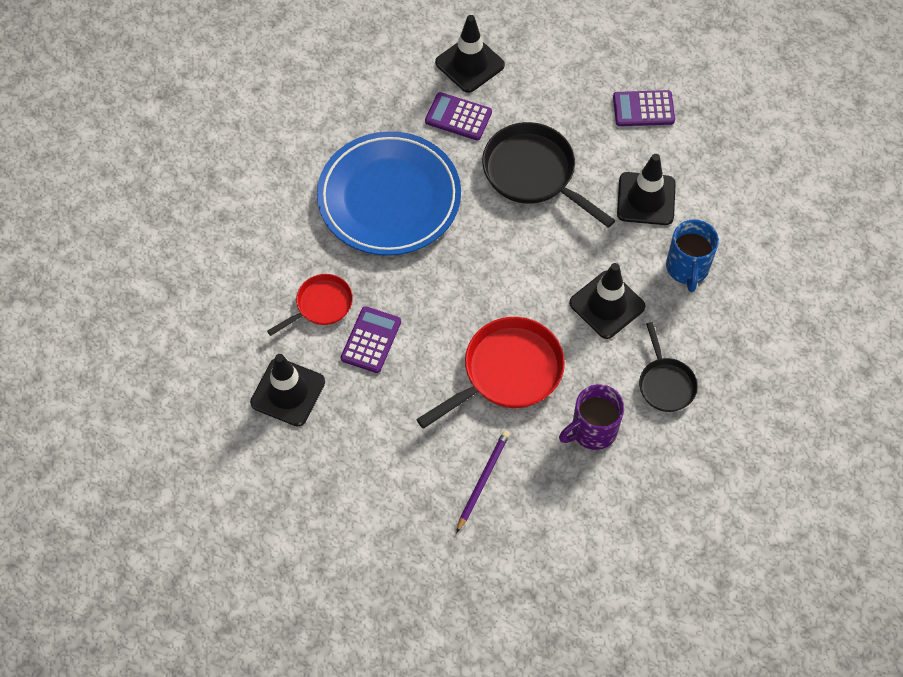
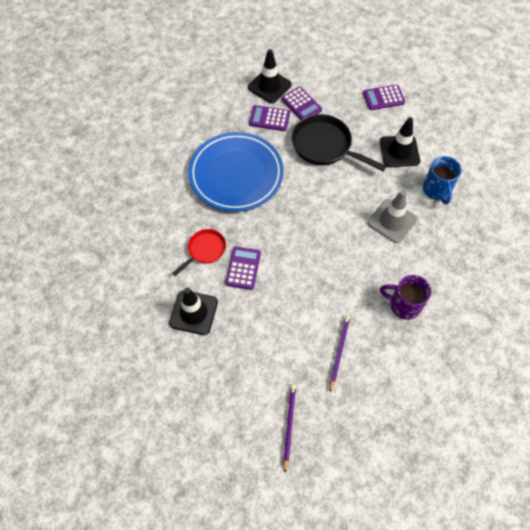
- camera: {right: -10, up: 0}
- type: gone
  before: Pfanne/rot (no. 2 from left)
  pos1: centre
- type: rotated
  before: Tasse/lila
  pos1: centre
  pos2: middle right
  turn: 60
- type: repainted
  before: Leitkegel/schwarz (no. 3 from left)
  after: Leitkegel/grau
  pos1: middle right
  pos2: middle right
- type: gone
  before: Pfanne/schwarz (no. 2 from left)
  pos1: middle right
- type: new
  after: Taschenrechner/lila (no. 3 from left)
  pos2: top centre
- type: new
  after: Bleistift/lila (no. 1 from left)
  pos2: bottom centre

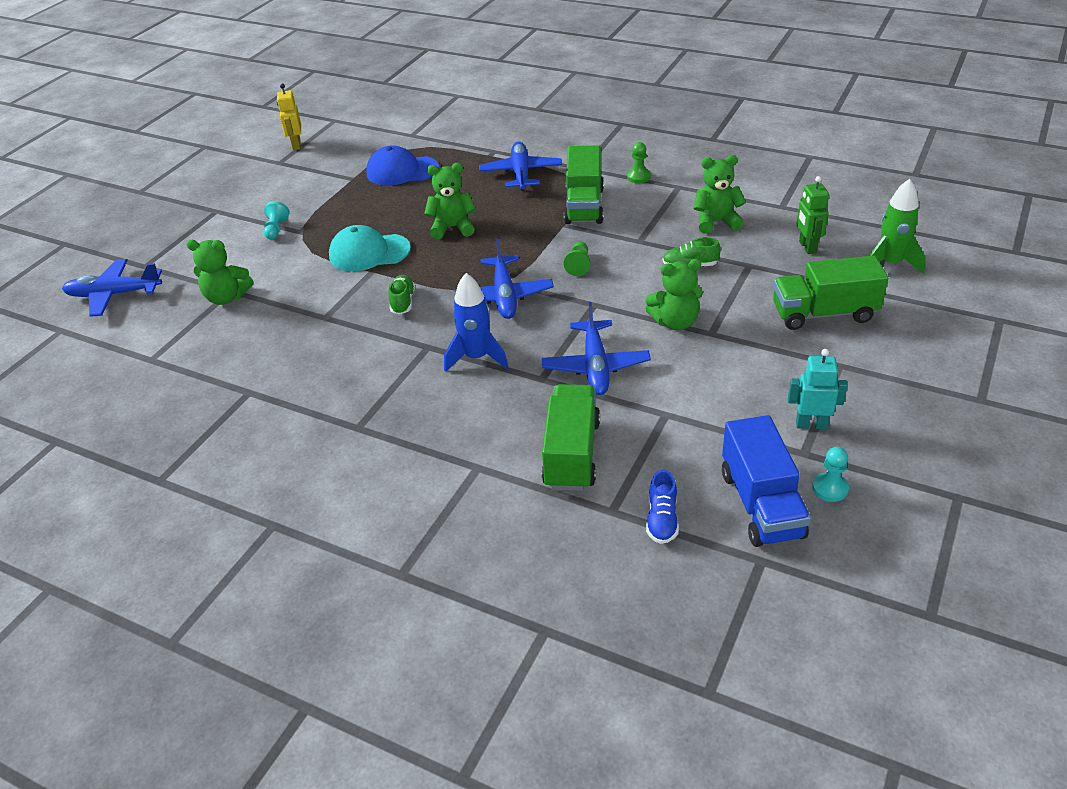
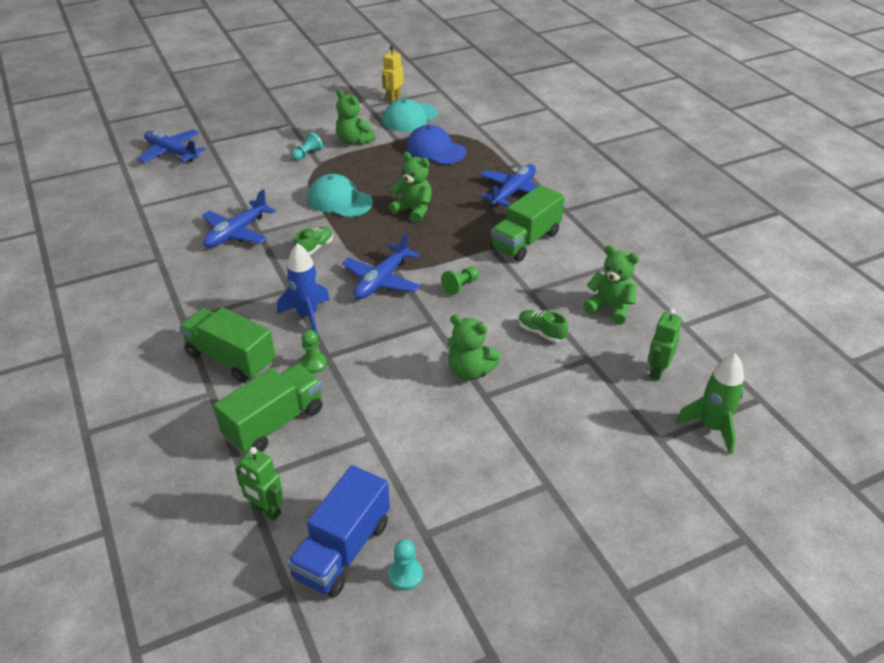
- camera: {right: 35, up: 0}
- type: shifted
  before: Teddybär/grün (no. 1 from left)
  pos1: middle left
  pos2: top centre
- type: shifted
  before: Flugzeug/blau (no. 4 from left in the first image)
  after: Flugzeug/blau (no. 2 from left)
  pos1: centre
  pos2: top left
- type: shifted
  before: Bauer/grün (no. 2 from left in the first image)
  after: Bauer/grün (no. 1 from left)
  pos1: top centre
  pos2: centre
- type: swapped
  before: Schuh/blau
  after: Roboter/grün (no. 1 from left)
  pos1: centre
  pos2: bottom left
- type: shifted
  before: Lastwagen/grün (no. 3 from left in the first image)
  after: Lastwagen/grün (no. 1 from left)
  pos1: middle right
  pos2: middle left
- type: gone
  before: Roboter/türkis
  pos1: middle right
- type: new
  after: Kappe/türkis (no. 2 from left)
  pos2: top centre

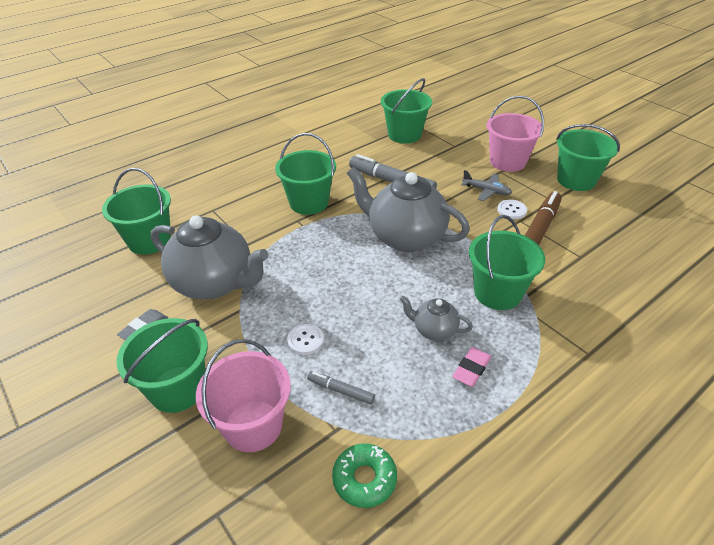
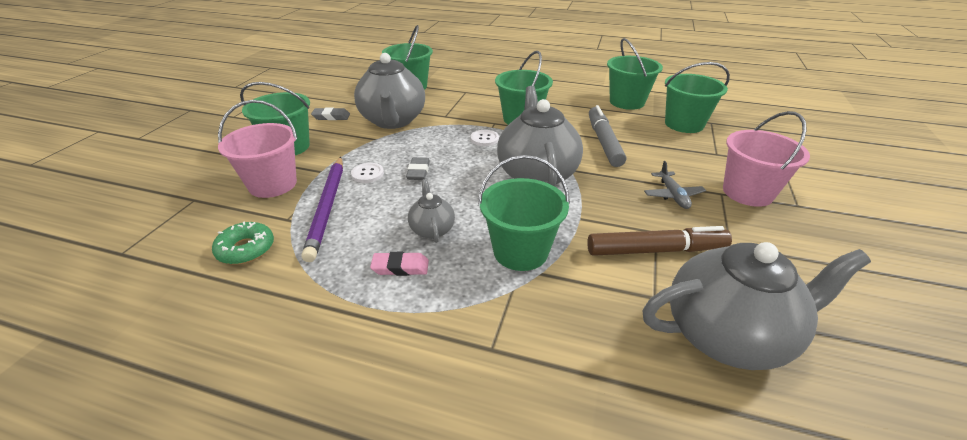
- camera: {right: 55, up: -5}
- type: swapped
  before: Filzstift/grau (no. 1 from left)
  after: Bleistift/lila
  pos1: bottom centre
  pos2: middle left
- type: shifted
  before: Knopf/weiß (no. 2 from left)
  pos1: middle right
  pos2: top centre
- type: shifted
  before: Eimer/grün (no. 6 from left in the first image)
  after: Eimer/grün (no. 5 from left)
  pos1: top right
  pos2: top centre
- type: new
  after: Radiergummi/grau (no. 2 from left)
  pos2: centre
- type: new
  after: Teekanne/grau (no. 4 from left)
  pos2: bottom right

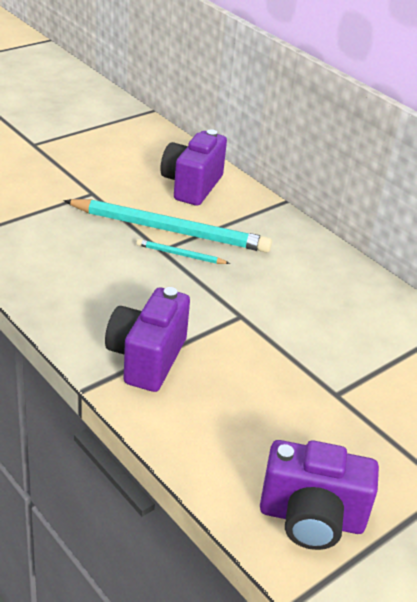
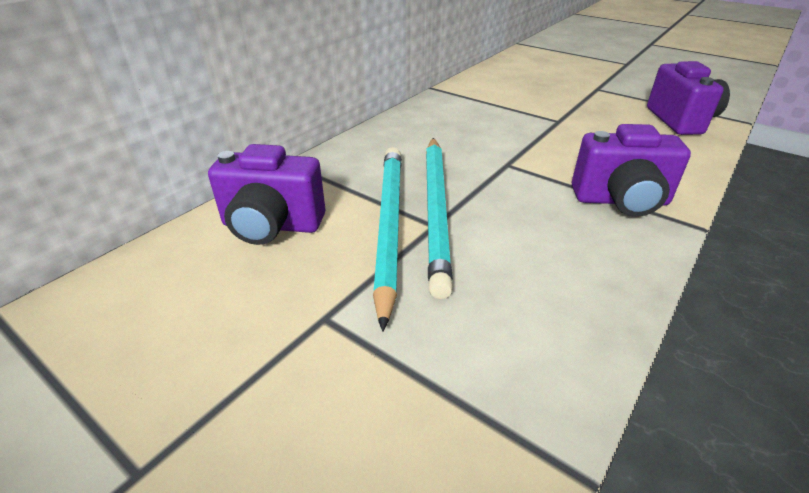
- camera: {right: -100, up: 0}
- type: scaled
  before: Bleistift/türkis (no. 2 from left)
  pos1: centre
  pos2: centre
  scale: 2.3

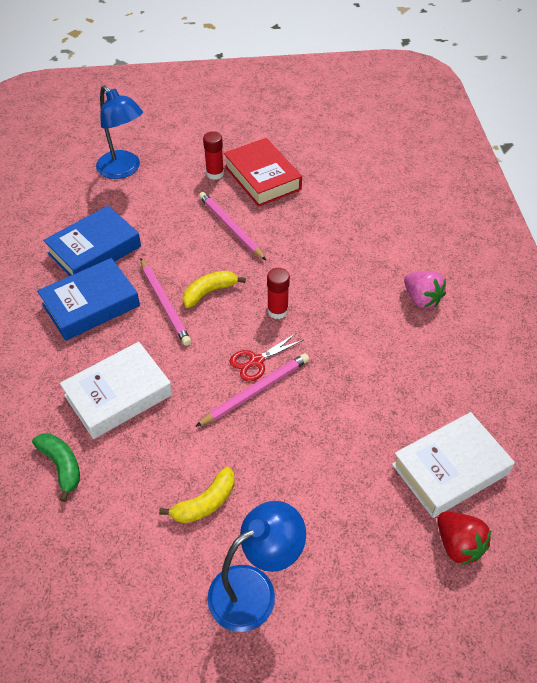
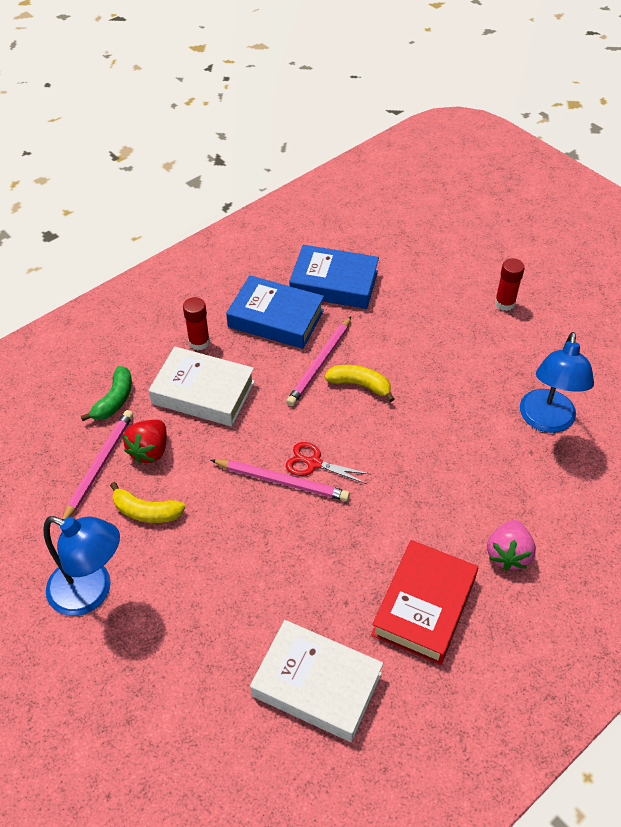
- camera: {right: 55, up: 0}
- type: shifted
  before: Lampe/blau (no. 1 from left in the first image)
  after: Lampe/blau (no. 2 from left)
  pos1: top left
  pos2: middle right
- type: shifted
  before: Bleistift/rosa (no. 2 from left in the first image)
  after: Bleistift/rosa (no. 1 from left)
  pos1: top centre
  pos2: middle left
- type: shifted
  before: Buch/rot
  pos1: top centre
  pos2: bottom right
- type: shifted
  before: Klebestift/rot (no. 2 from left in the first image)
  after: Klebestift/rot (no. 1 from left)
  pos1: centre
  pos2: middle left
- type: shifted
  before: Erdbeere/rot
  pos1: bottom right
  pos2: middle left

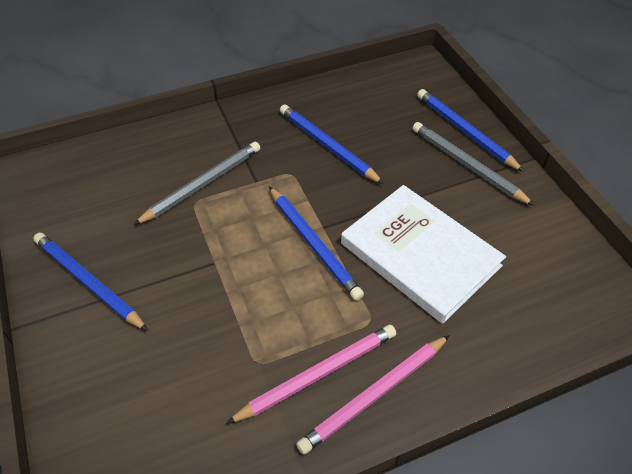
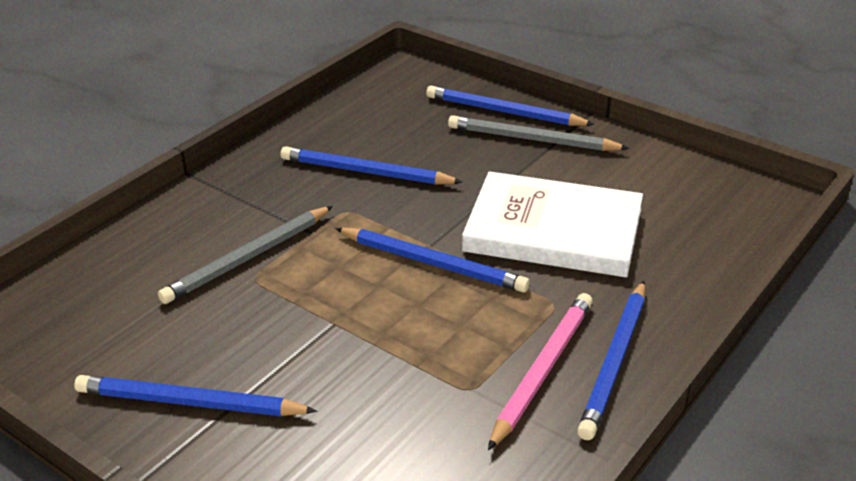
- camera: {right: -30, up: -15}
- type: rotated
  before: Bleistift/grau (no. 1 from left)
  pos1: middle left
  pos2: middle left
  turn: -150
- type: repainted
  before: Bleistift/rosa (no. 2 from left)
  after: Bleistift/blau (no. 5 from left)
  pos1: bottom centre
  pos2: bottom right

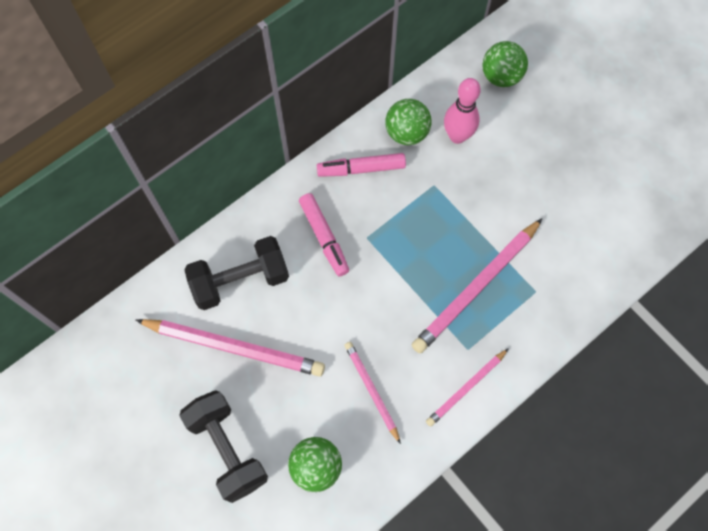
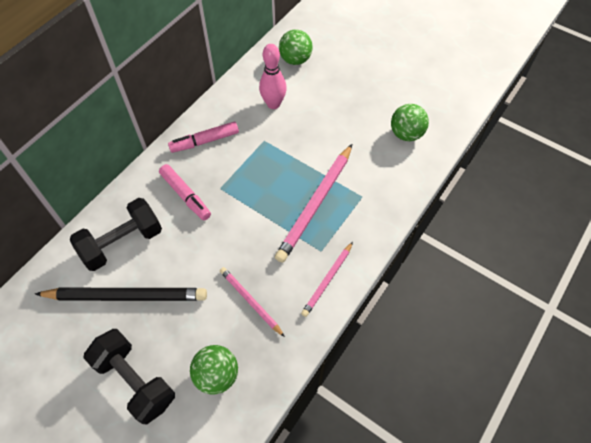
- camera: {right: -15, up: -10}
- type: repainted
  before: Bleistift/rosa (no. 1 from left)
  after: Bleistift/schwarz
  pos1: middle left
  pos2: middle left
- type: shifted
  before: Ball/grün (no. 2 from left in the first image)
  after: Ball/grün (no. 3 from left)
  pos1: top centre
  pos2: top right

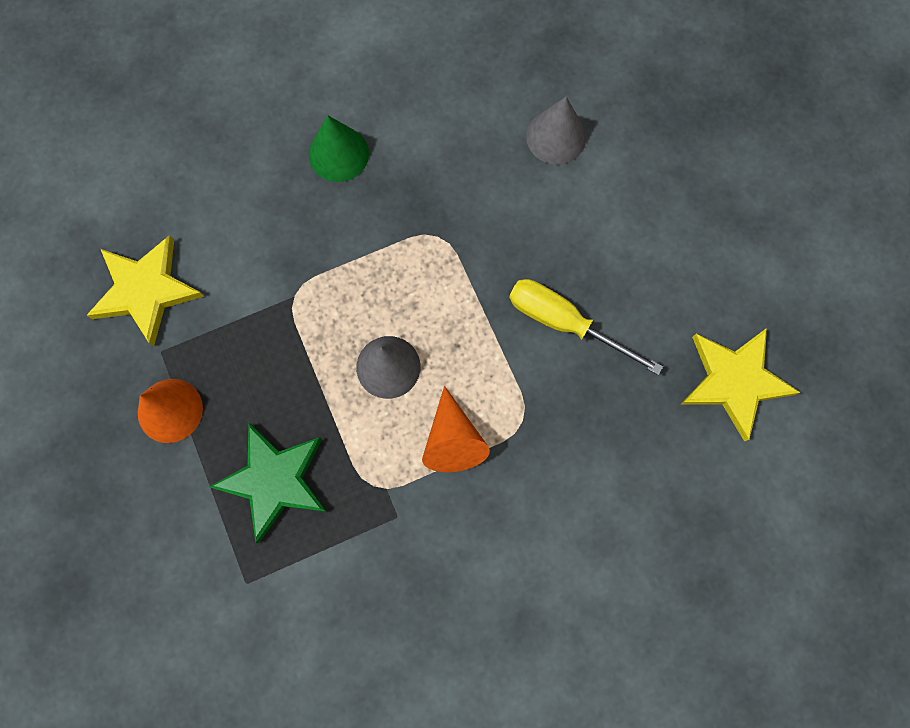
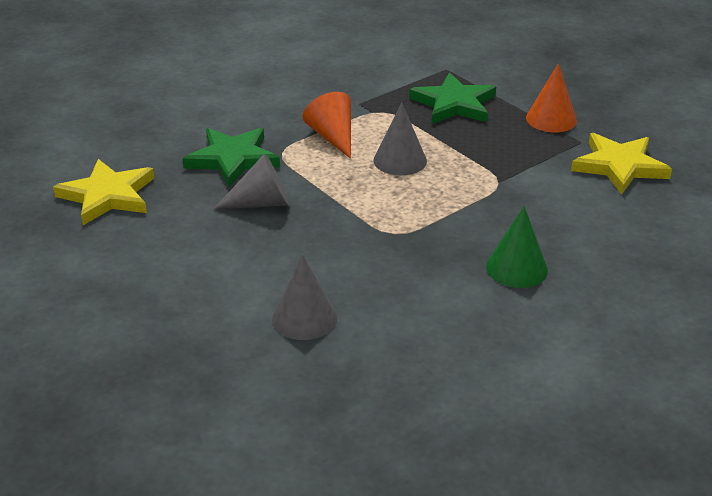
- camera: {right: 165, up: -40}
- type: swapped
  before: Schraubenzieher/gelb
  after: Kegel/grau (no. 1 from left)
  pos1: centre
  pos2: centre
- type: new
  after: Stern/grün (no. 1 from left)
  pos2: top left

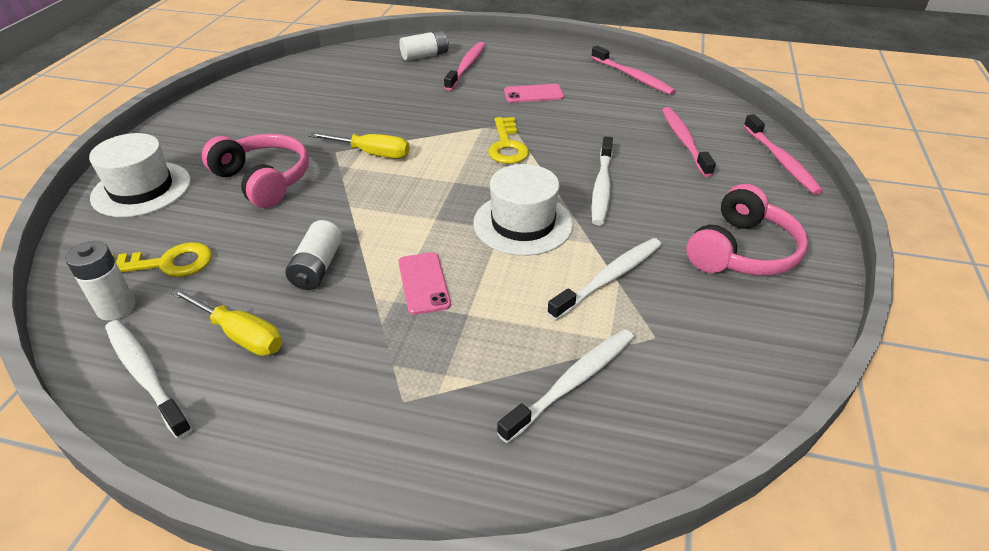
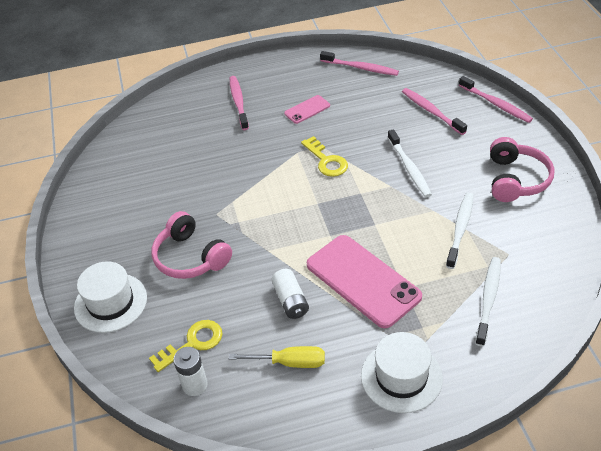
- camera: {right: -25, up: 5}
- type: gone
  before: Zahnbürste/weiß (no. 1 from left)
  pos1: bottom left
- type: rotated
  before: Kopfhörer/rosa (no. 1 from left)
  pos1: top left
  pos2: middle left
  turn: -150
- type: gone
  before: Schraubenzieher/gelb (no. 2 from left)
  pos1: top centre
- type: gone
  before: Batterie/weiß (no. 3 from left)
  pos1: top centre
- type: scaled
  before: Handy/rosa (no. 1 from left in the first image)
  pos1: centre
  pos2: centre
  scale: 2.09
- type: shifted
  before: Hut/weiß (no. 2 from left)
  pos1: centre
  pos2: bottom right

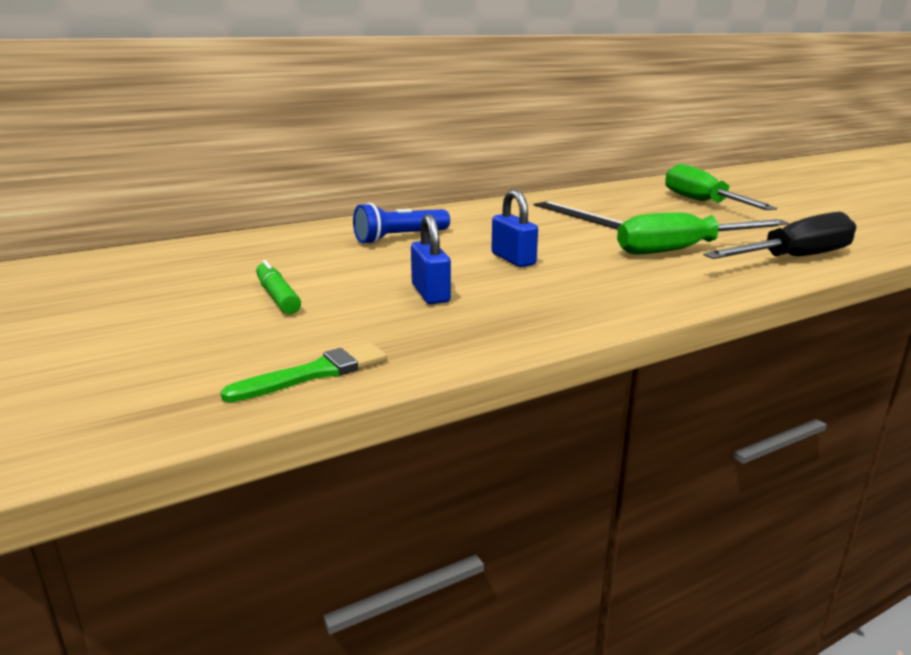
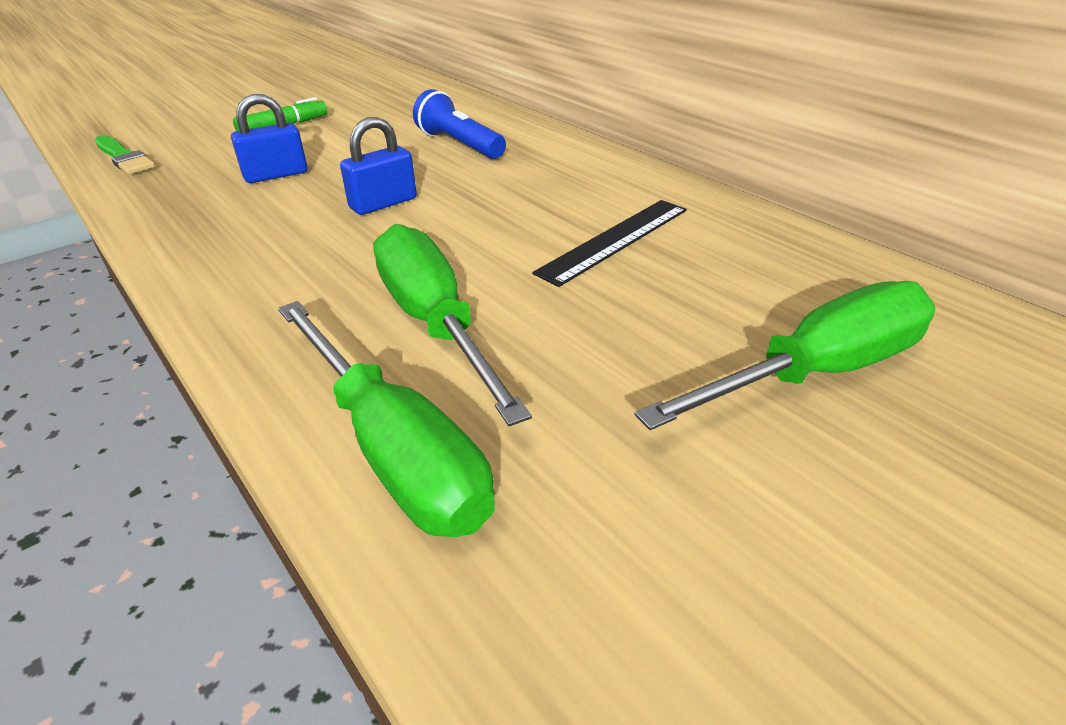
- camera: {right: 80, up: 15}
- type: repainted
  before: Schraubenzieher/schwarz
  after: Schraubenzieher/grün (no. 1 from left)
  pos1: middle right
  pos2: centre

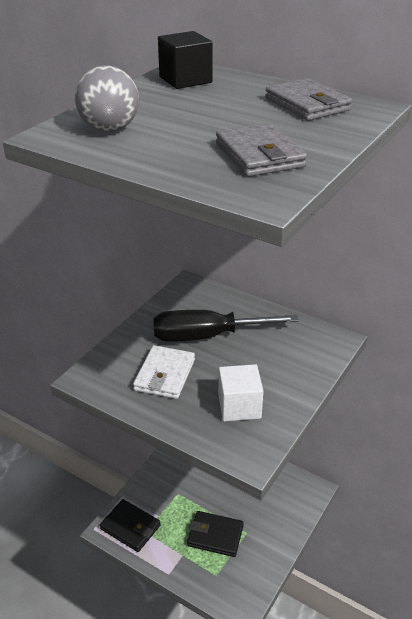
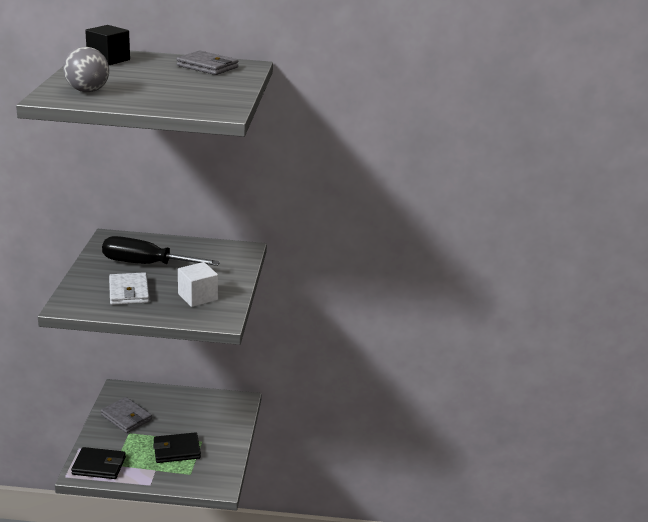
- camera: {right: -30, up: -10}
- type: rotated
  before: Schraubenzieher/schwarz
  pos1: centre
  pos2: middle left
  turn: 45
- type: shifted
  before: Geldbörse/grau (no. 1 from left)
  pos1: top centre
  pos2: bottom left

